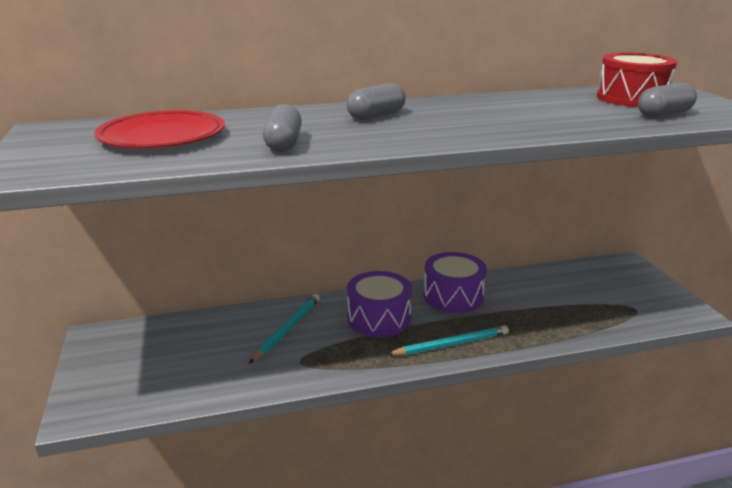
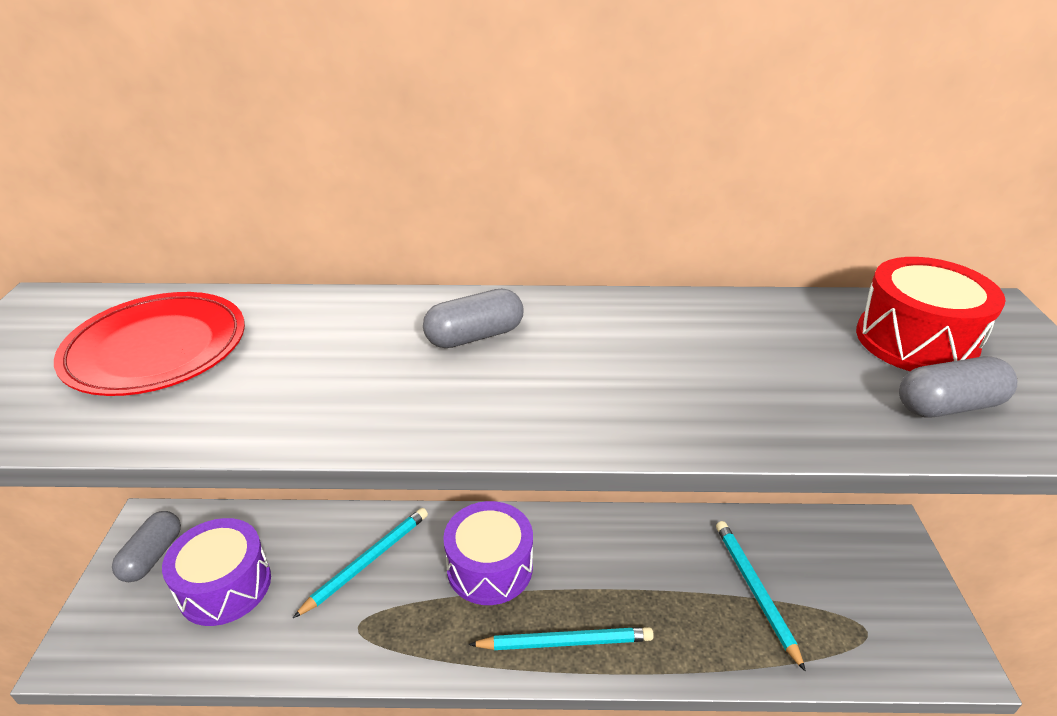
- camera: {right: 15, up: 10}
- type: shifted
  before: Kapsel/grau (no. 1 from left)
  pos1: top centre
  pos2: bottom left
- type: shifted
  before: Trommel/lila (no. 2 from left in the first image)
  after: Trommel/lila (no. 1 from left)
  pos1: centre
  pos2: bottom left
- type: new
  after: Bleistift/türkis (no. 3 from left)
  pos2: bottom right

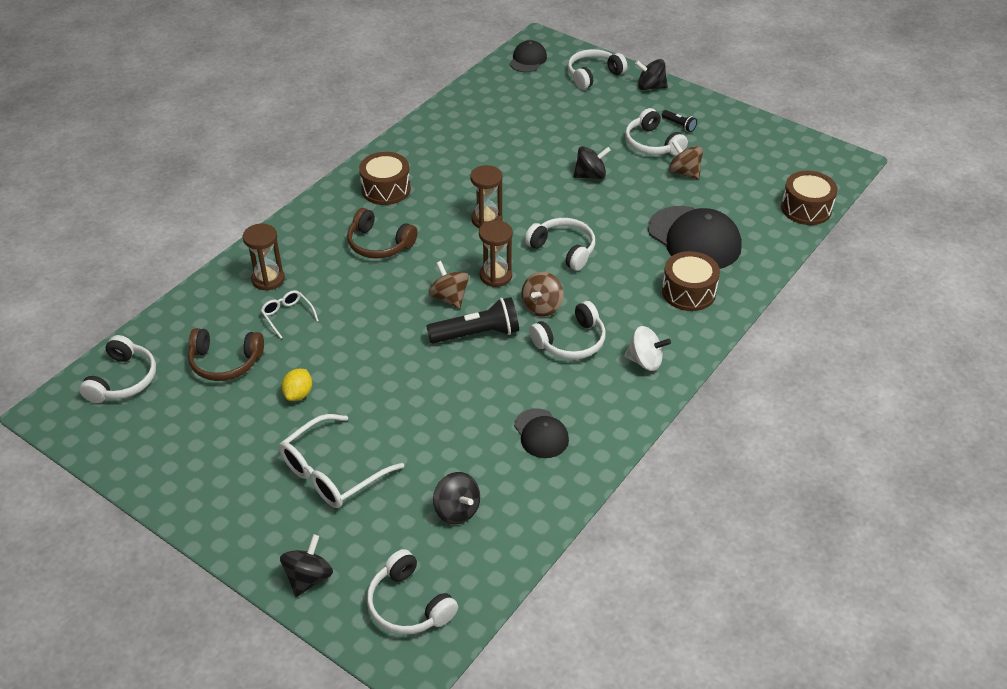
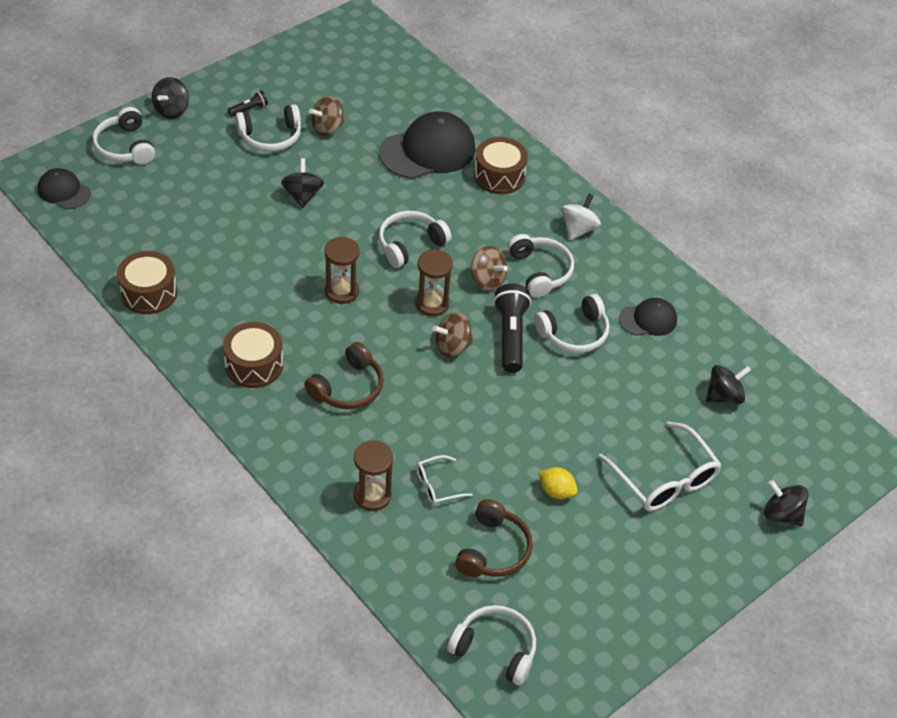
- camera: {right: -80, up: 5}
- type: shifted
  before: Kopfhörer/weiß (no. 2 from left in the first image)
  after: Kopfhörer/weiß (no. 6 from left)
  pos1: bottom centre
  pos2: centre
- type: shifted
  before: Trommel/braun (no. 3 from left in the first image)
  after: Trommel/braun (no. 1 from left)
  pos1: top right
  pos2: middle left

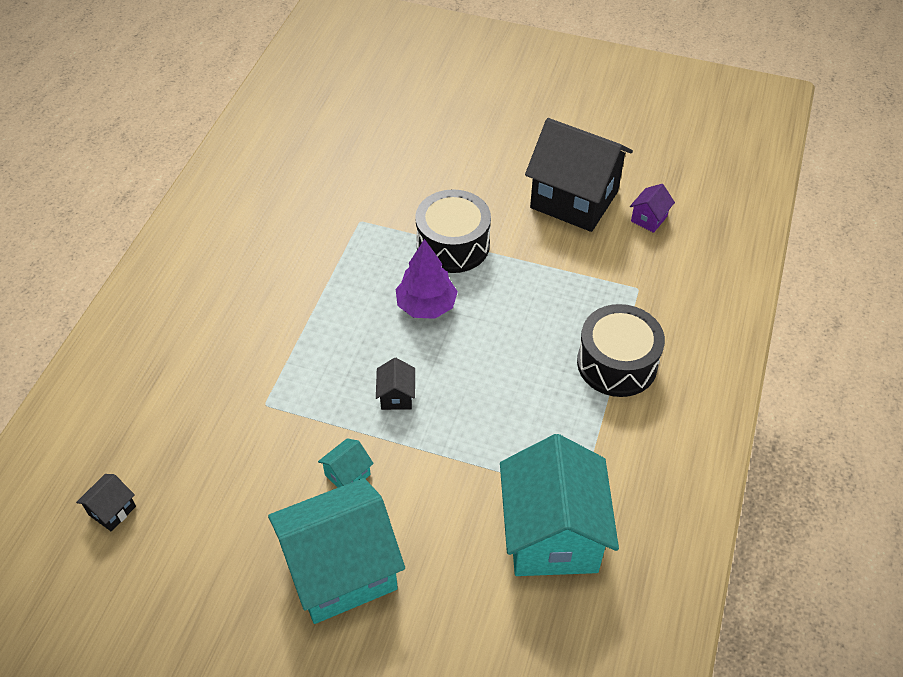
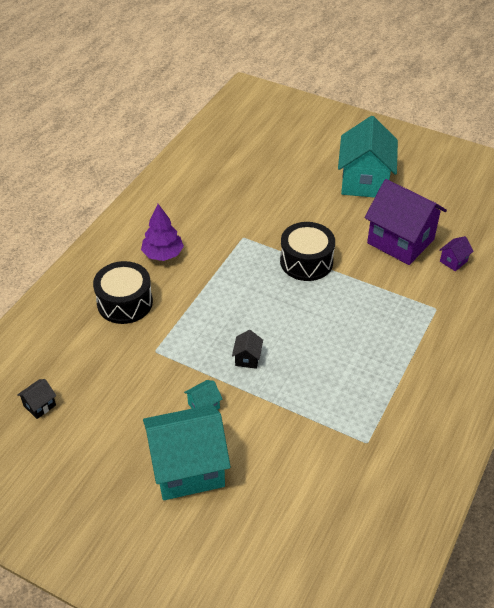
- camera: {right: 10, up: -5}
- type: shifted
  before: Baum/lila
  pos1: centre
  pos2: middle left
- type: shifted
  before: Haus/türkis (no. 3 from left)
  pos1: bottom centre
  pos2: top right
- type: repainted
  before: Haus/schwarz (no. 3 from left)
  after: Haus/lila (no. 1 from left)
  pos1: top centre
  pos2: middle right
- type: shifted
  before: Trommel/schwarz (no. 2 from left in the first image)
  after: Trommel/schwarz (no. 1 from left)
  pos1: middle right
  pos2: middle left

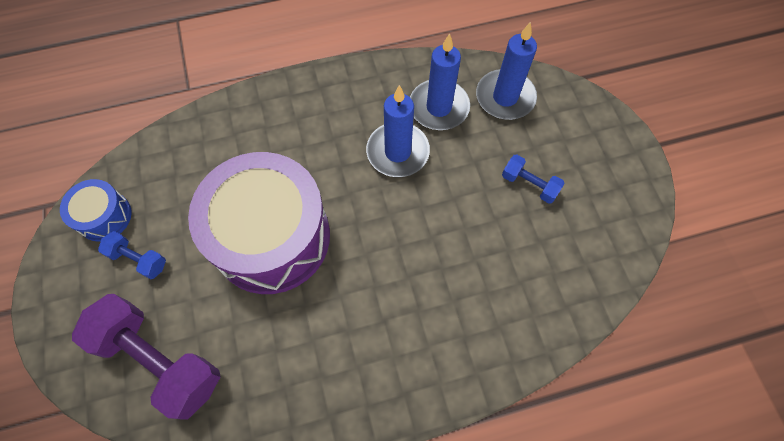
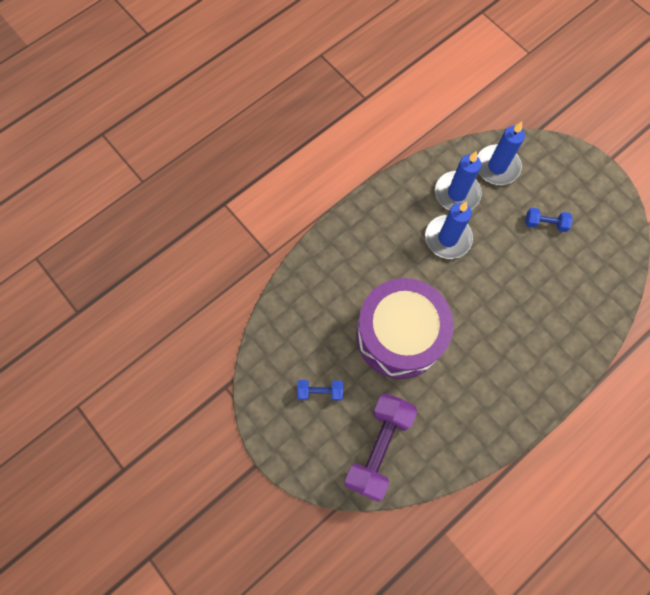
- camera: {right: -25, up: 5}
- type: gone
  before: Trommel/blau
  pos1: middle left
- type: rotated
  before: Hantel/lila
  pos1: bottom left
  pos2: bottom centre
  turn: -75

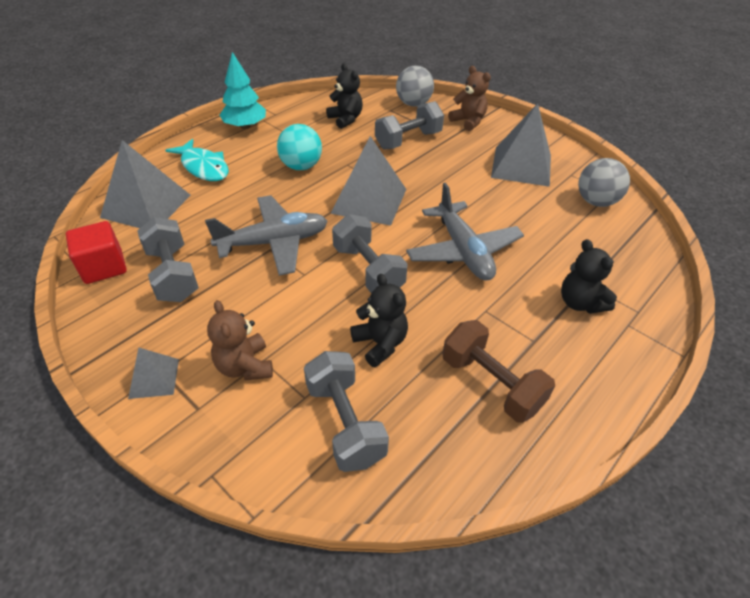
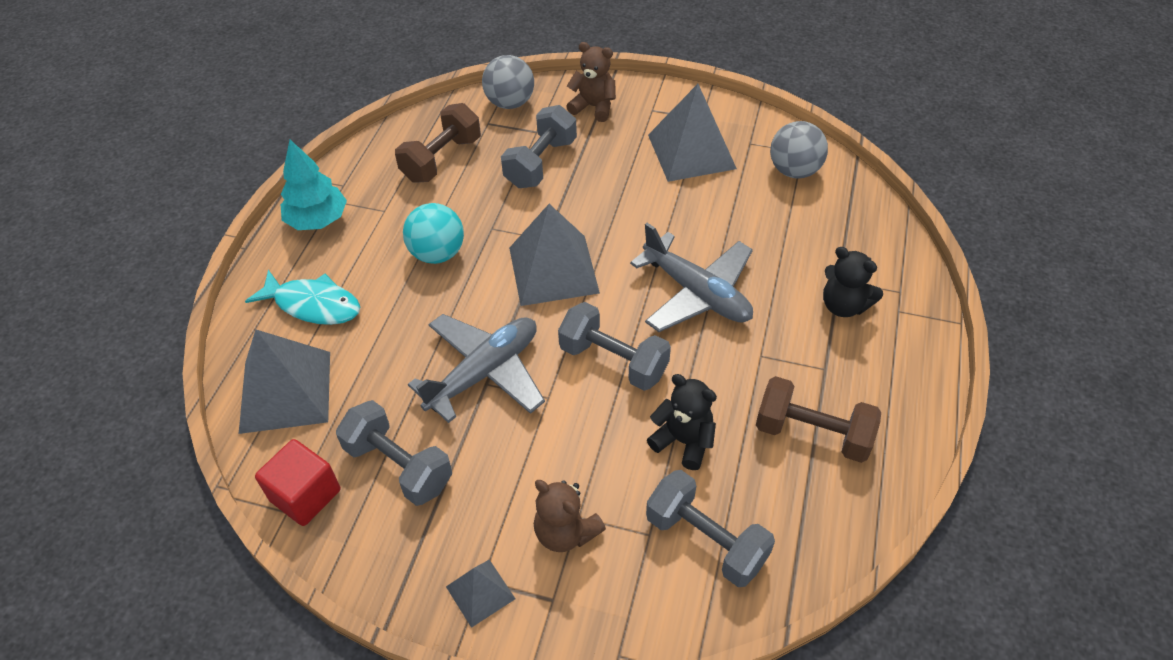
- camera: {right: -25, up: 5}
- type: swapped
  before: Teddybär/schwarz (no. 1 from left)
  after: Hantel/braun (no. 1 from left)
  pos1: top centre
  pos2: top centre

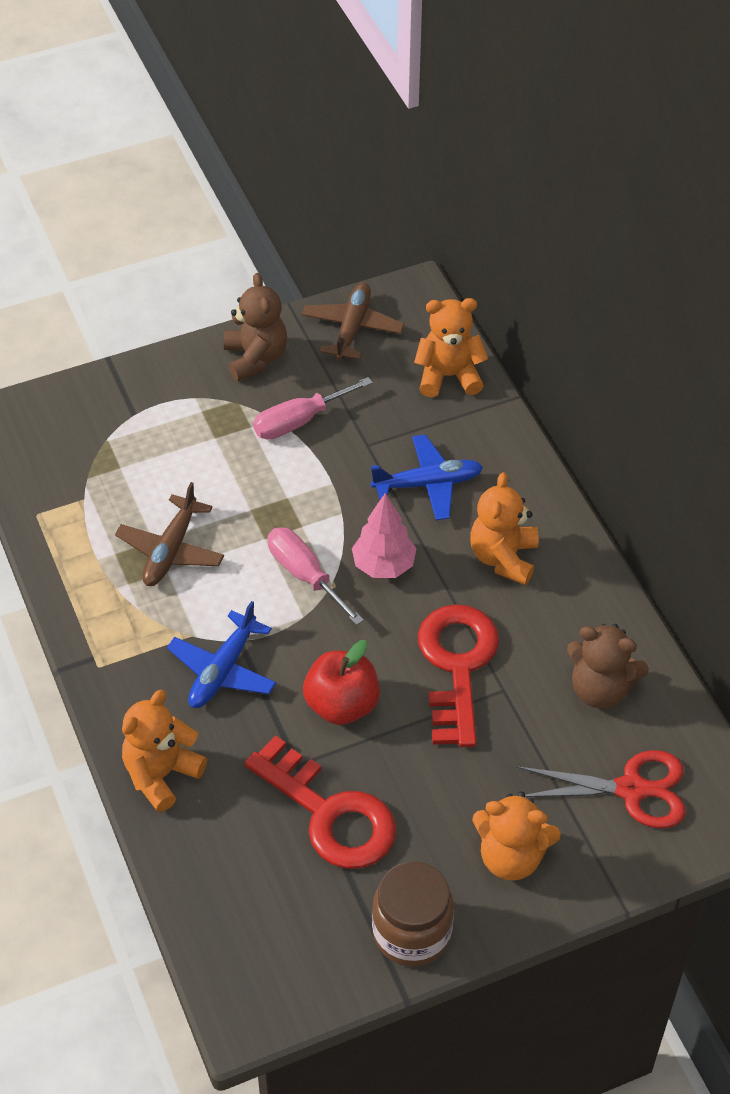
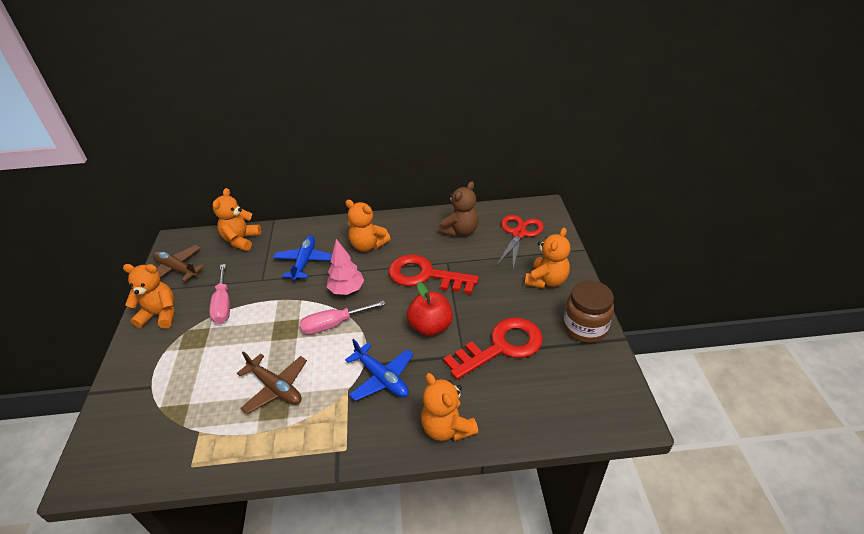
- camera: {right: -70, up: -10}
- type: repainted
  before: Teddybär/braun (no. 1 from left)
  after: Teddybär/orange (no. 1 from left)
  pos1: top centre
  pos2: middle left

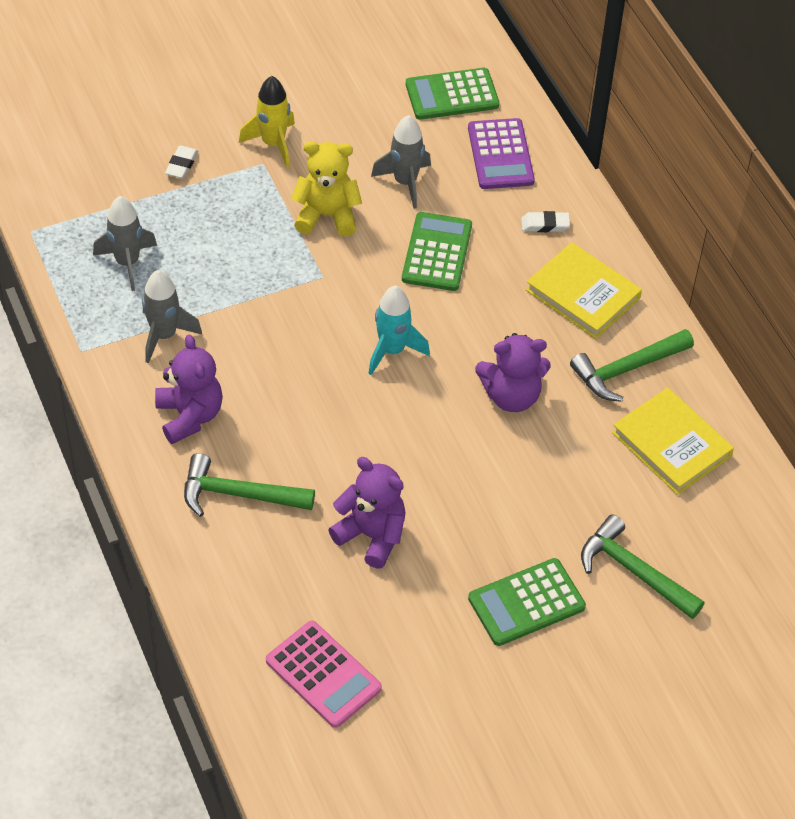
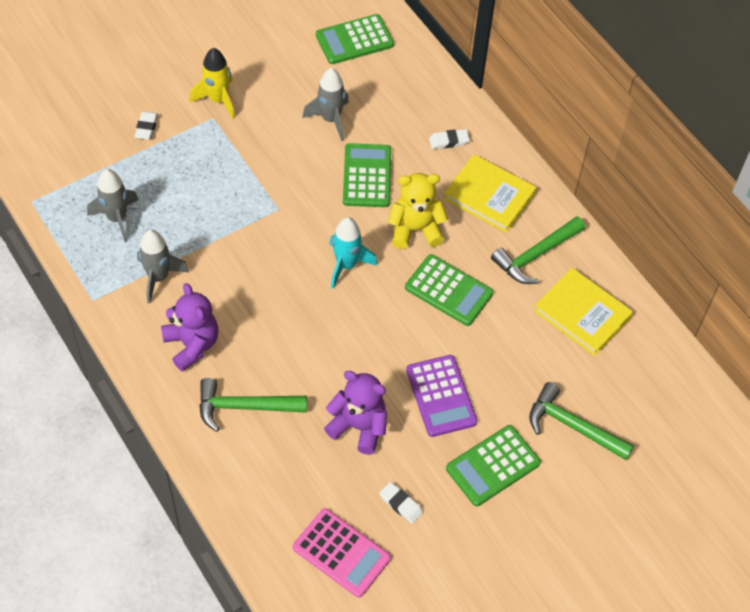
- camera: {right: -10, up: 5}
- type: shifted
  before: Teddybär/gelb
  pos1: top centre
  pos2: centre
- type: shifted
  before: Taschenrechner/lila
  pos1: top centre
  pos2: centre
- type: swapped
  before: Teddybär/lila (no. 3 from left)
  after: Taschenrechner/grün (no. 3 from left)
  pos1: centre
  pos2: centre
- type: new
  after: Radiergummi/weiß (no. 2 from left)
  pos2: bottom centre

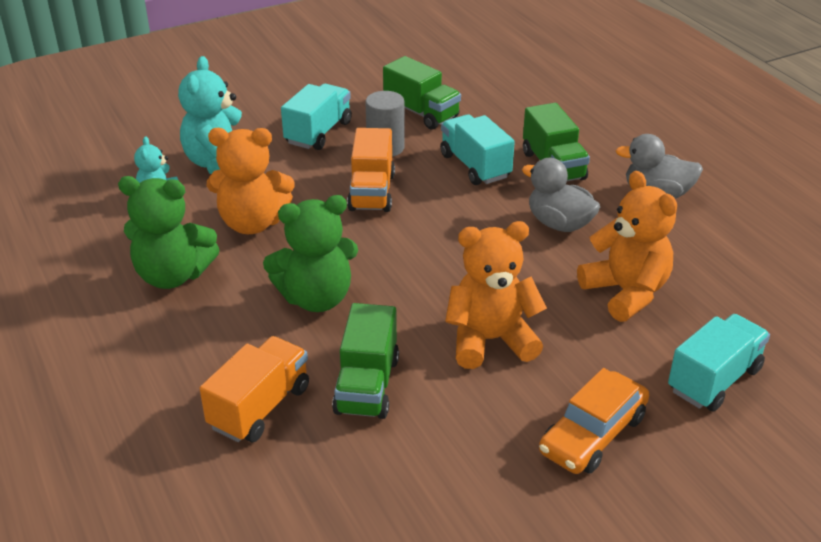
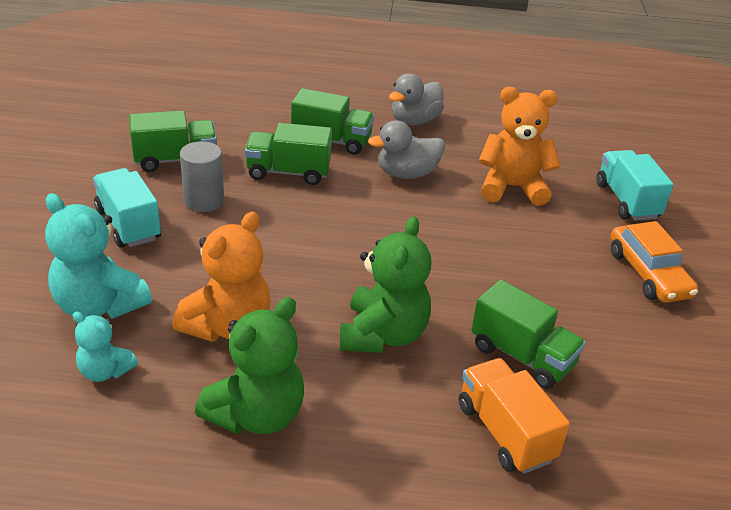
- camera: {right: -60, up: 0}
- type: gone
  before: Lastwagen/orange (no. 2 from left)
  pos1: top centre
- type: repainted
  before: Lastwagen/türkis (no. 2 from left)
  after: Lastwagen/grün (no. 2 from left)
  pos1: top centre
  pos2: top centre
- type: gone
  before: Teddybär/orange (no. 2 from left)
  pos1: centre

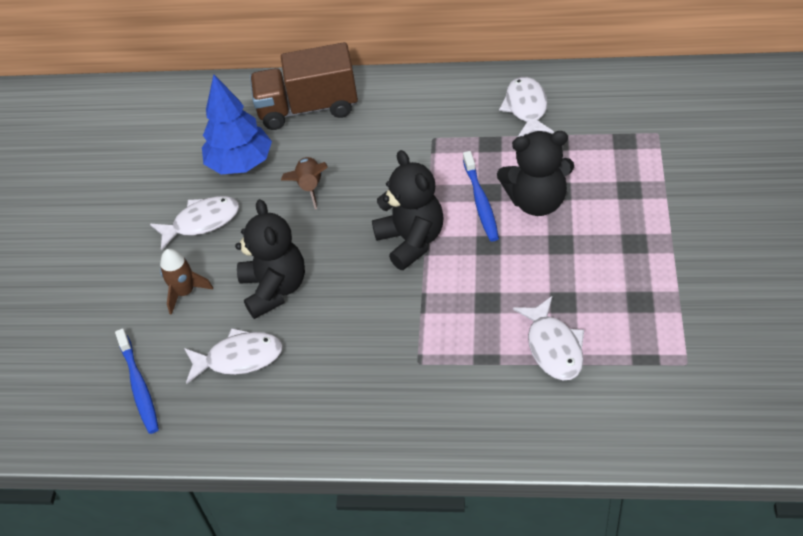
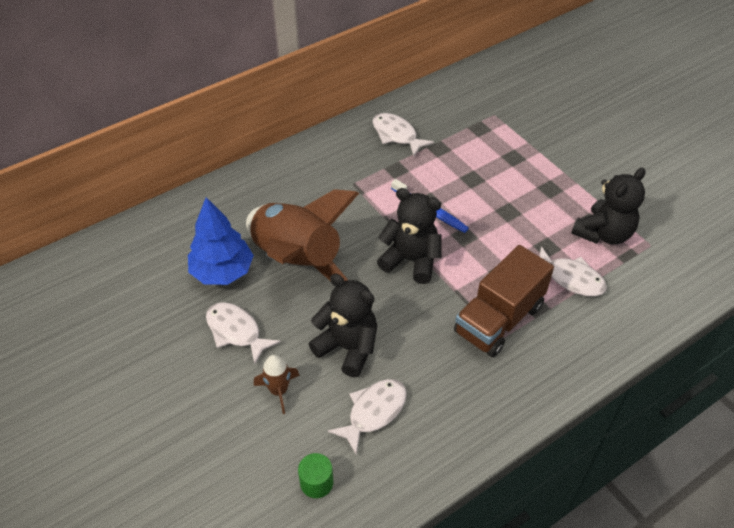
- camera: {right: -45, up: 0}
- type: swapped
  before: Zahnbürste/blau (no. 1 from left)
  after: Vollzylinder/grün
  pos1: bottom left
  pos2: bottom centre
- type: rotated
  before: Fisch/weiß (no. 1 from left)
  pos1: middle left
  pos2: middle left
  turn: -75
- type: shifted
  before: Lastwagen/braun
  pos1: top centre
  pos2: middle right
- type: scaled
  before: Rakete/braun (no. 2 from left)
  pos1: centre
  pos2: centre
  scale: 2.43
- type: shifted
  before: Teddybär/schwarz (no. 3 from left)
  pos1: top centre
  pos2: middle right

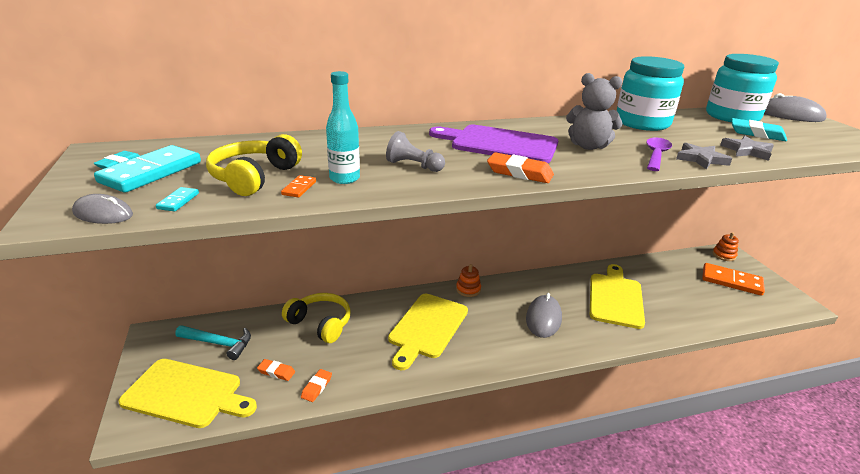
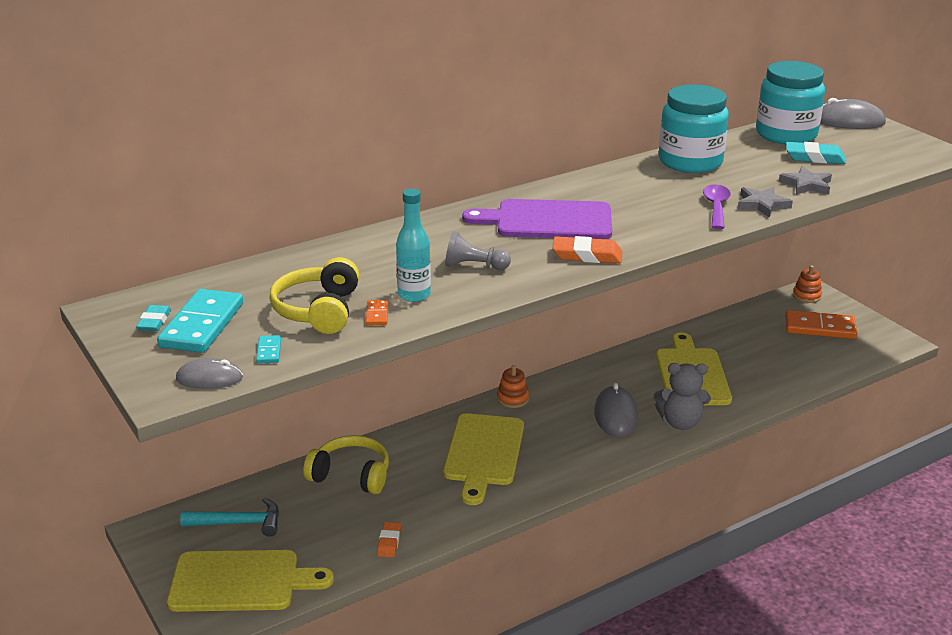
- camera: {right: -15, up: 0}
- type: gone
  before: Radiergummi/orange (no. 1 from left)
  pos1: bottom left
- type: shifted
  before: Teddybär/grau
  pos1: top right
  pos2: middle right

